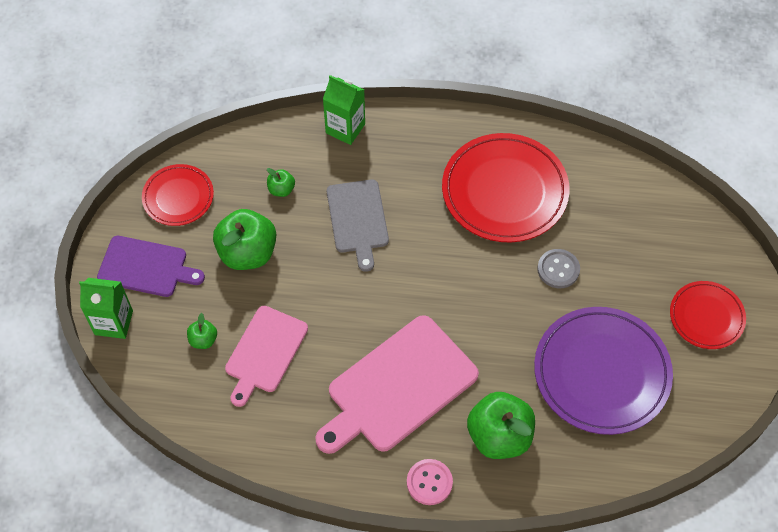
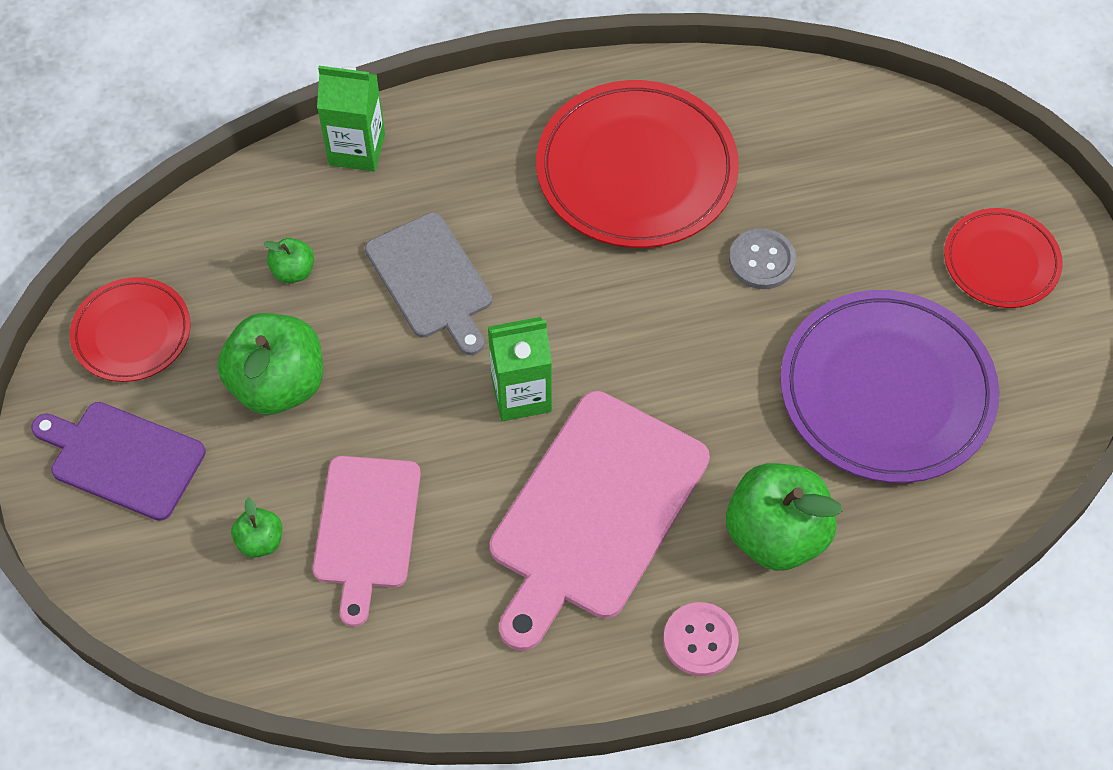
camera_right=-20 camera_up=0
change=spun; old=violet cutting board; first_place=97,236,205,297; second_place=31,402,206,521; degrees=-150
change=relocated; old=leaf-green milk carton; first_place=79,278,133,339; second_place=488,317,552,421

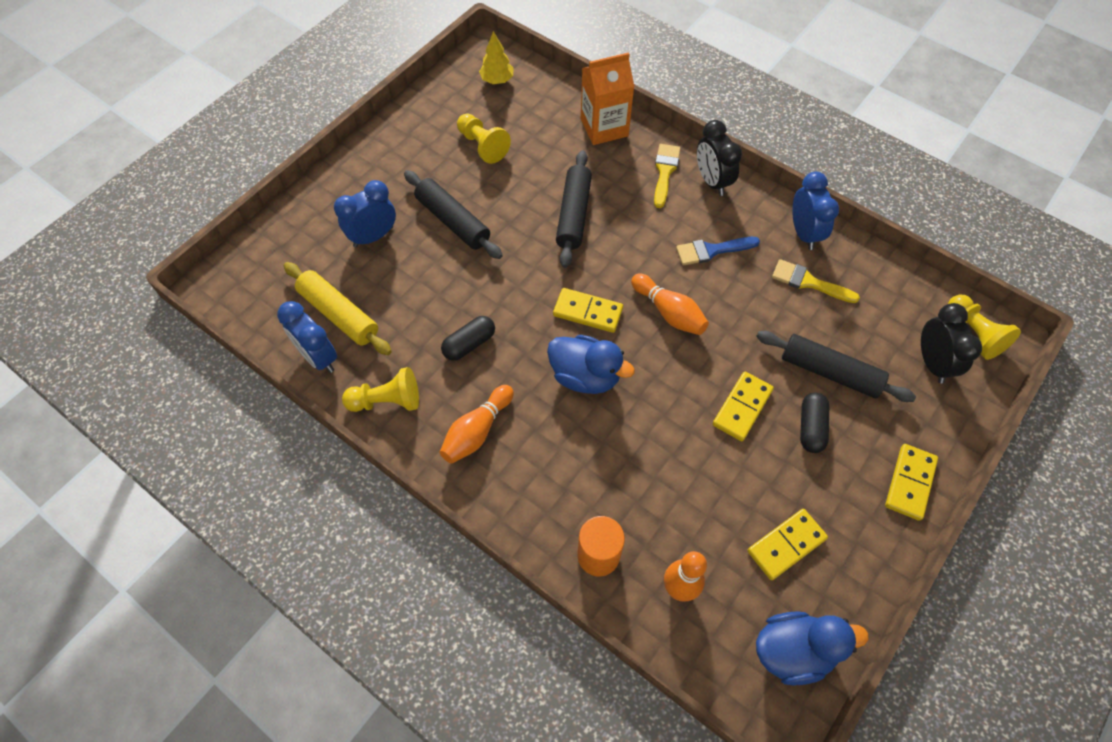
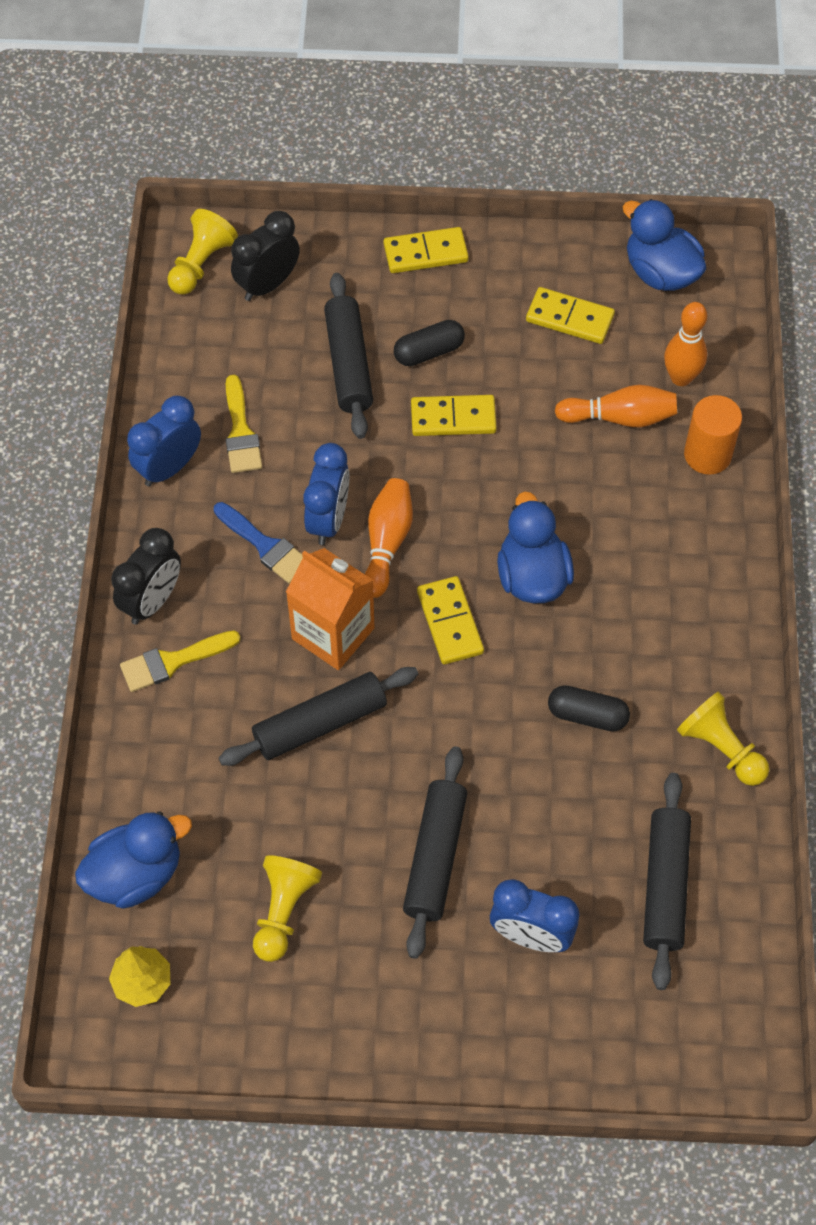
camera_right=-125 camera_up=0
change=appeared; new=cobalt toy duck; second_place=75,812,192,909
change=relocated; old=bright orange milk carton; first_place=581,53,635,145; second_place=286,548,375,670
change=relocated; old=cobalt clock; first_place=277,301,337,373; second_place=303,443,349,545
change=relocated; old=bright orange bowling pin; first_place=440,385,514,464; second_place=555,385,677,427
change=colour; old=yellow dough roller; new=black dough roller; first_place=284,262,392,355; second_place=643,773,691,990

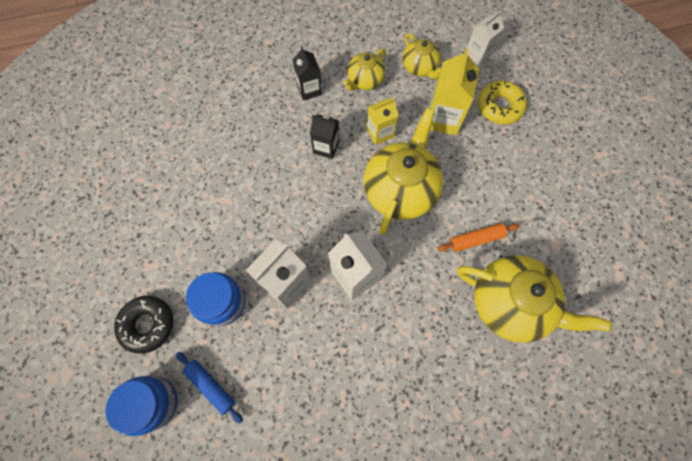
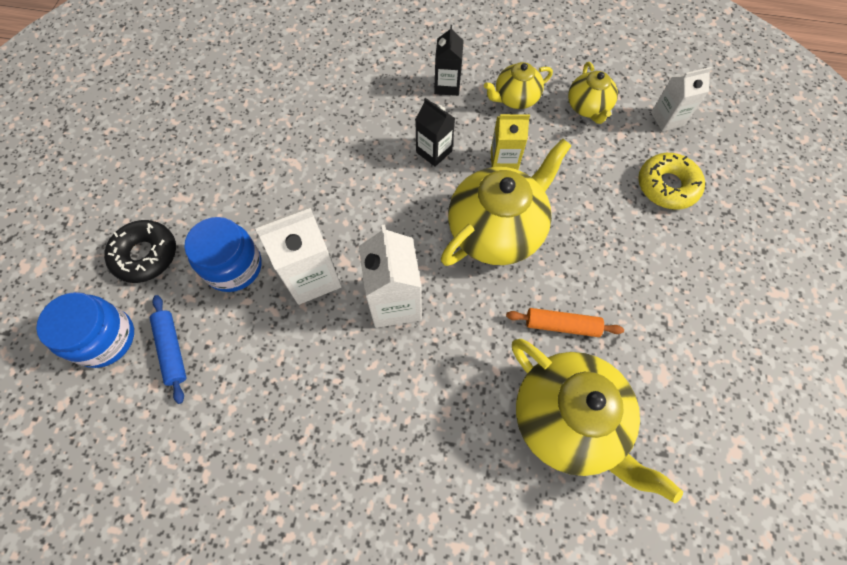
camera_right=25 camera_up=-5
change=missing; old=yellow milk carton; first_place=429,48,479,136

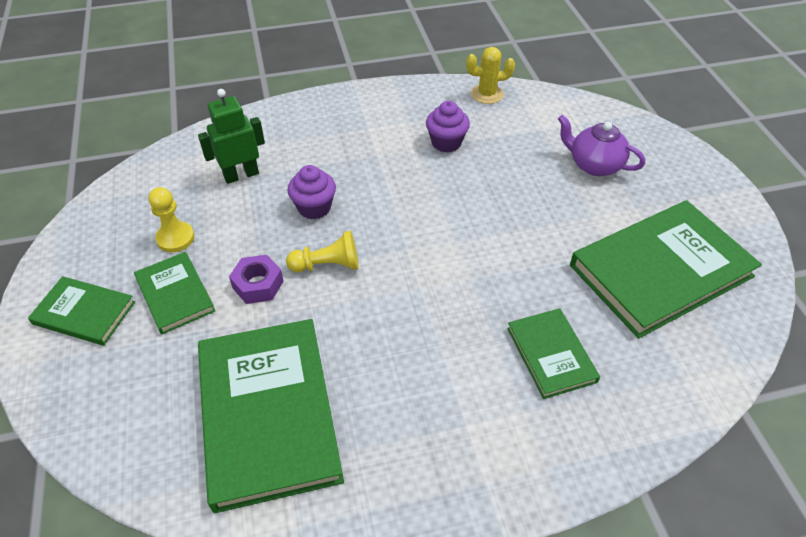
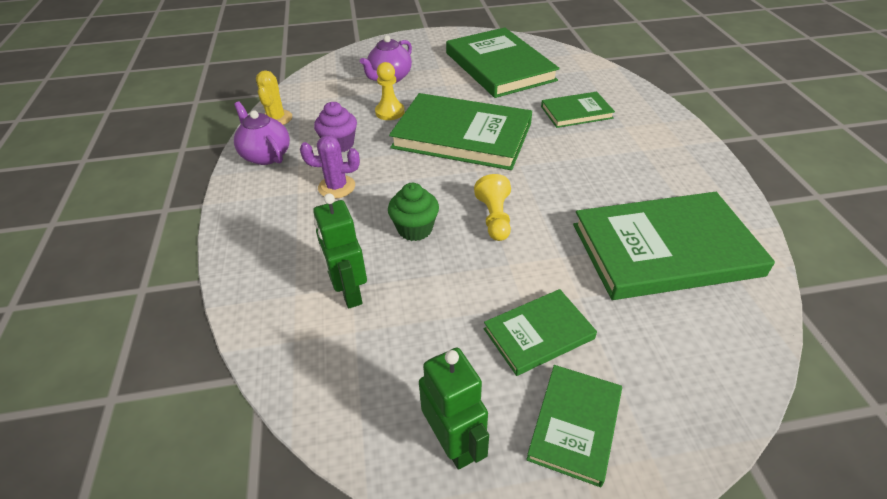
camera_right=-85 camera_up=-5
change=appeared; new=violet china teapot; second_place=234,102,290,165
change=appeared; new=violet saguaro cactus; second_place=300,135,360,199
change=relocated; old=yellow pawn; first_place=148,187,195,252; second_place=375,62,405,120
change=colour; old=violet cupcake; new=leaf-green cupcake; first_place=288,165,336,219; second_place=388,183,439,241
change=appeared; new=leaf-green book; second_place=389,93,532,170
change=appeared; new=leaf-green toy robot; second_place=419,348,489,470
change=missing; old=violet nut; first_place=229,255,284,304

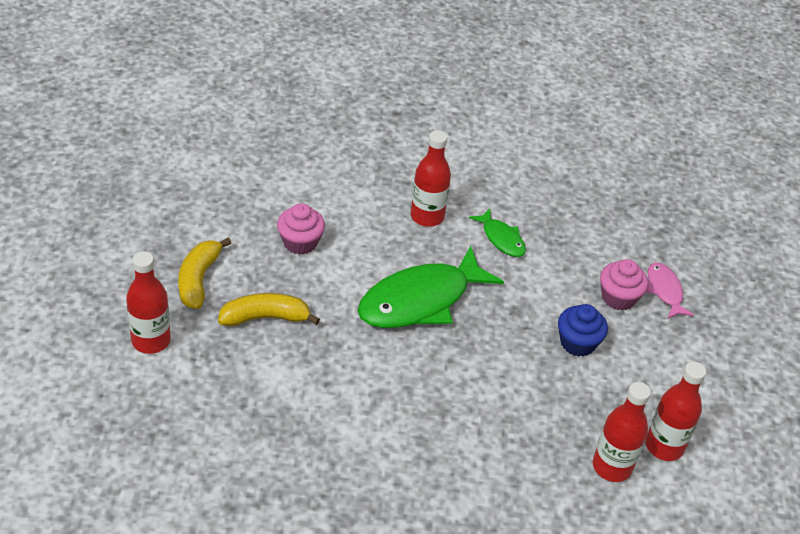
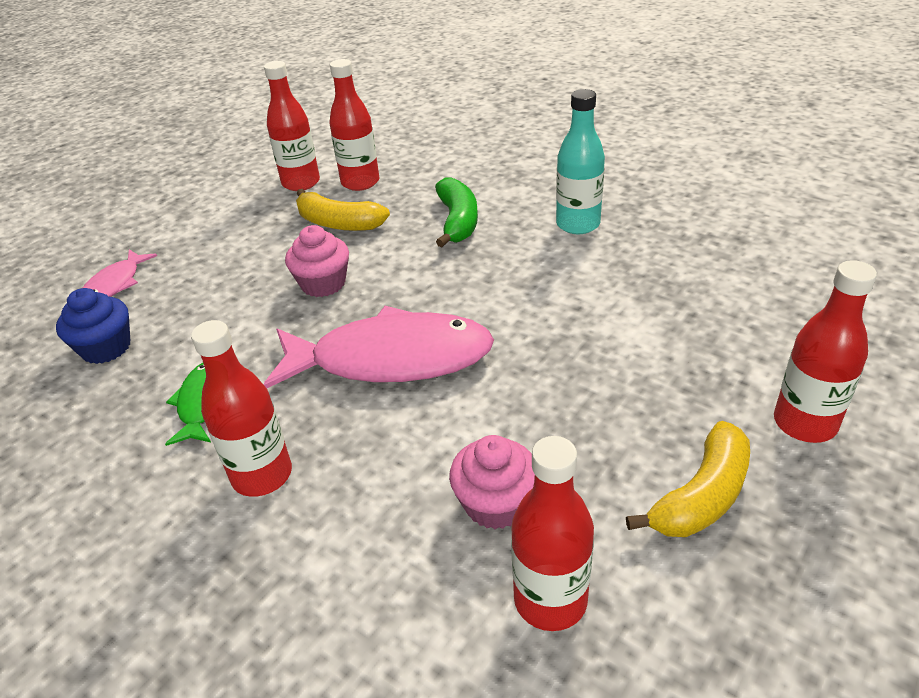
camera_right=-140 camera_up=-5
change=relocated; old=cobalt cupcake; first_place=558,304,608,357; second_place=56,288,131,364
change=colour; old=leaf-green fish; new=rosy fish; first_place=357,246,504,328; second_place=263,306,494,388
change=relocated; old=rosy cupcake; first_place=600,259,648,311; second_place=285,225,349,297
change=relocated; old=yellow banana fruit; first_place=218,293,320,326; second_place=296,189,390,231
change=appeared; new=leaf-green banana fruit; second_place=435,178,478,247
change=appeared; new=crimson flask; second_place=511,436,594,631
change=appeared; new=aqua flask; second_place=556,89,605,234

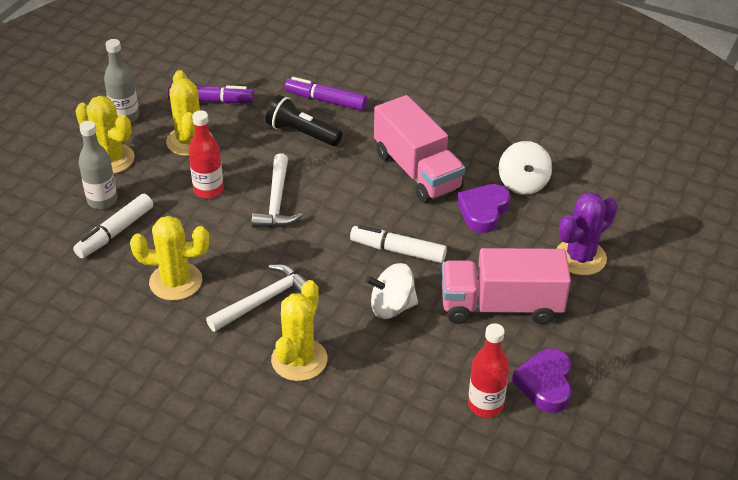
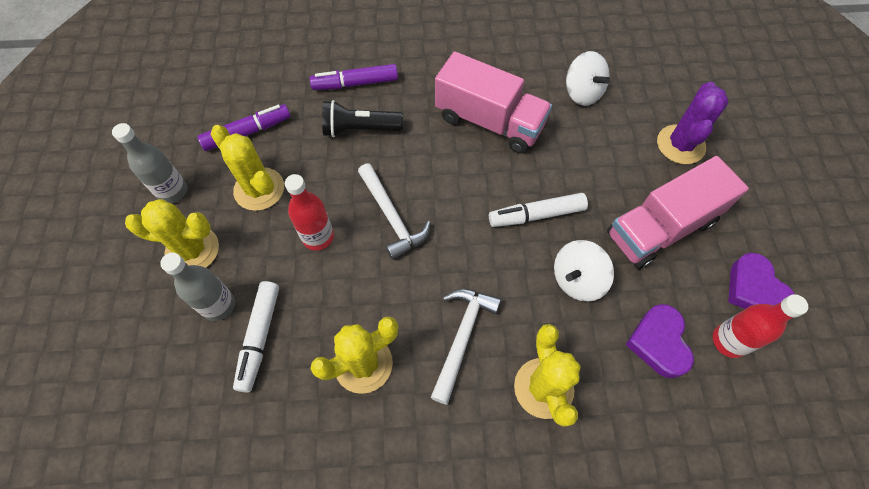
camera_right=-30 camera_up=20
change=relocated; old=violet heart shape; first_place=457,184,511,233; second_place=625,304,694,378

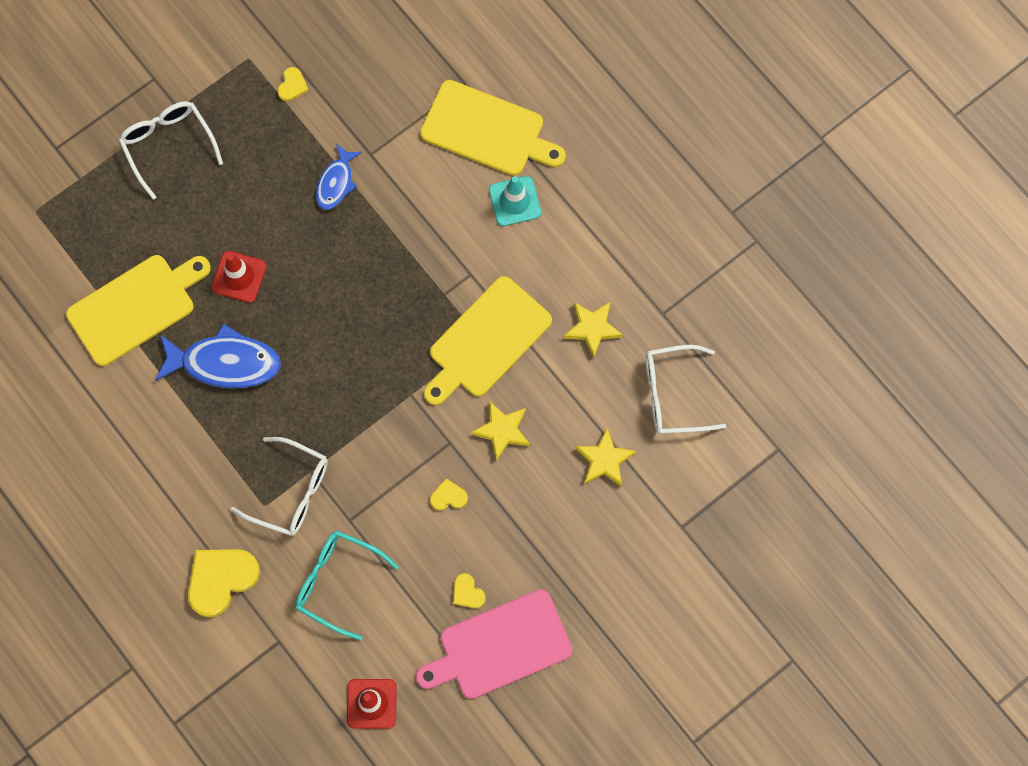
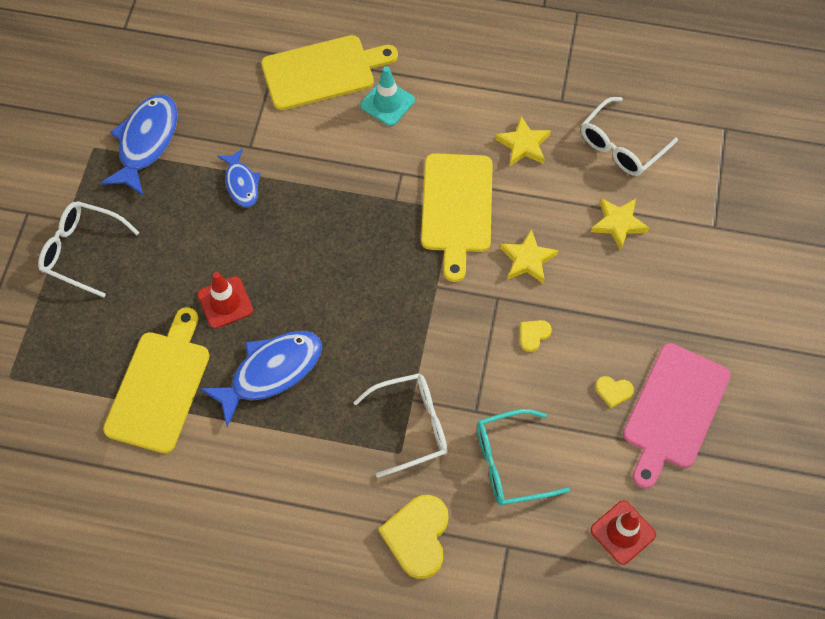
camera_right=-40 camera_up=-10
change=exchanged; old=yellow heart shape; new=cobalt fish; first_place=277,67,309,101; second_place=100,95,178,196

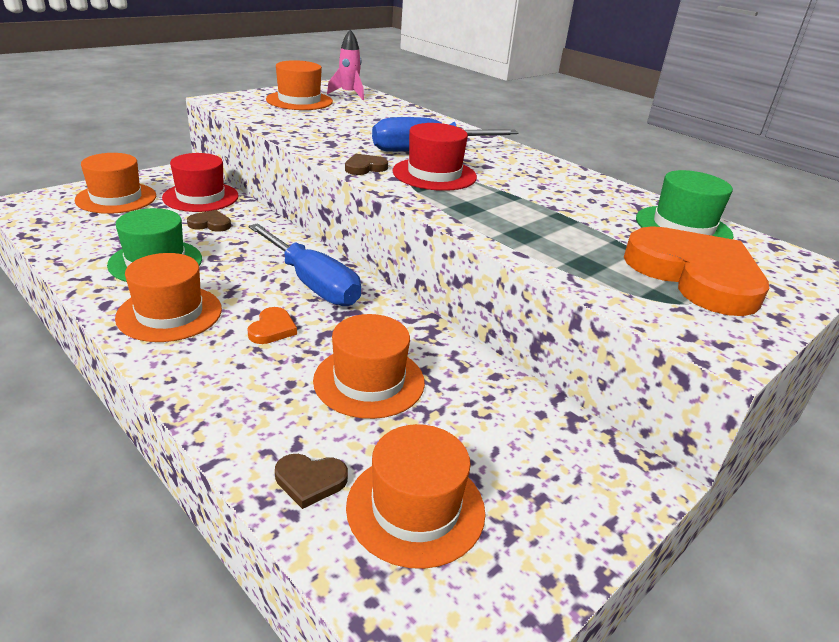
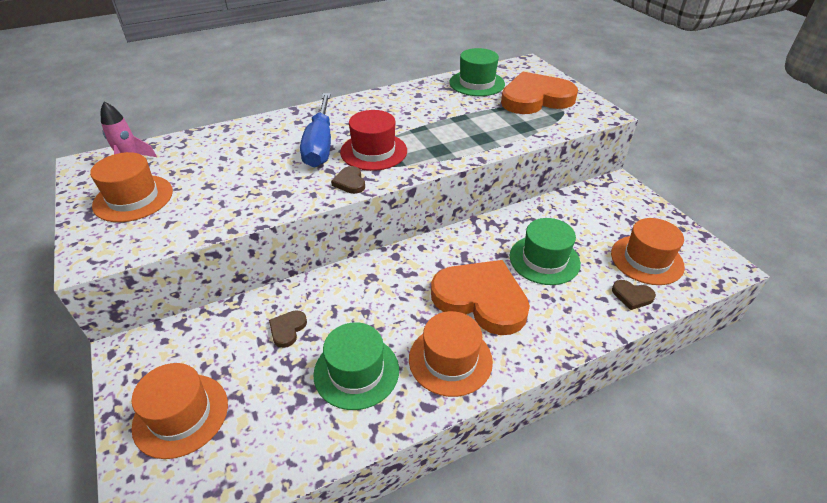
camera_right=-70 camera_up=10
change=size; old=bright orange heart shape; first_place=247,307,297,344; second_place=431,260,530,335; factor=2.45
change=colour; old=bright orange tall hat; new=leaf-green tall hat; first_place=313,314,425,419; second_place=510,218,581,285
change=spun; old=brown heart shape; first_place=275,454,348,509; second_place=612,280,656,310; degrees=90
change=missing; old=crimson tall hat; first_place=162,153,238,212
change=missing; old=cobalt screwdriver; first_place=248,223,361,306

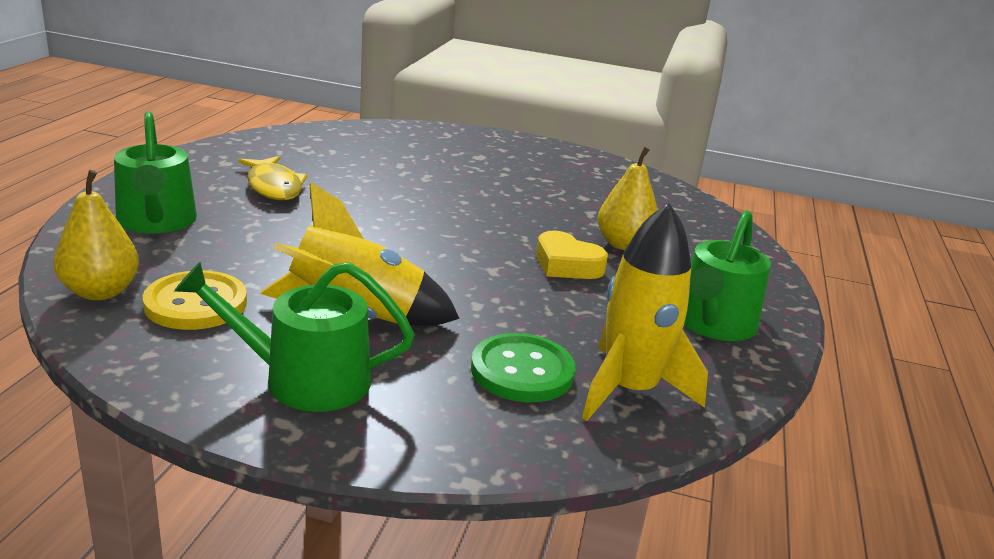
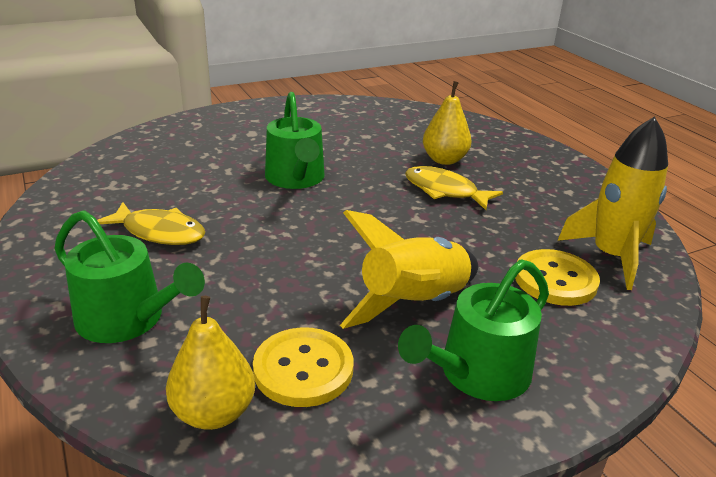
camera_right=-40 camera_up=5
change=relocated; old=leaf-green sprinkling can; first_place=684,210,771,341; second_place=265,92,325,189
change=exchanged; old=yellow heart shape; new=yellow fish; first_place=536,231,608,279; second_place=405,166,503,210
change=colour; old=leaf-green sewing button; new=yellow sewing button; first_place=471,333,575,402; second_place=515,249,600,306

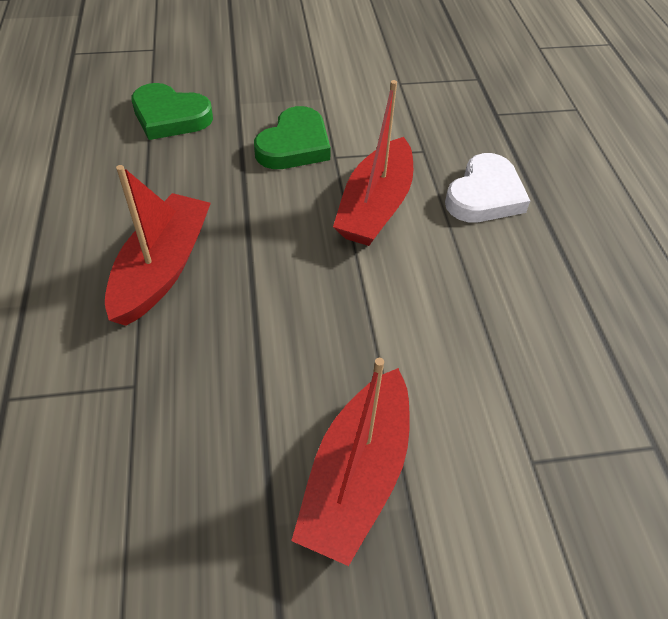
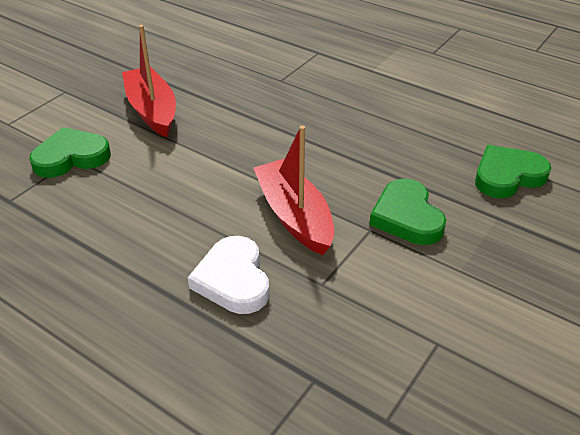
camera_right=135 camera_up=-10
change=appeared; new=leaf-green heart shape; second_place=29,127,111,178
change=missing; old=crimson sailboat; first_place=105,165,211,326

